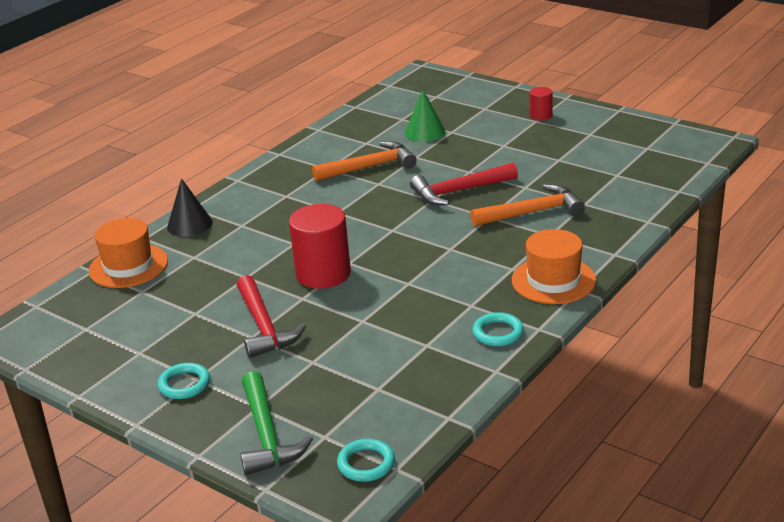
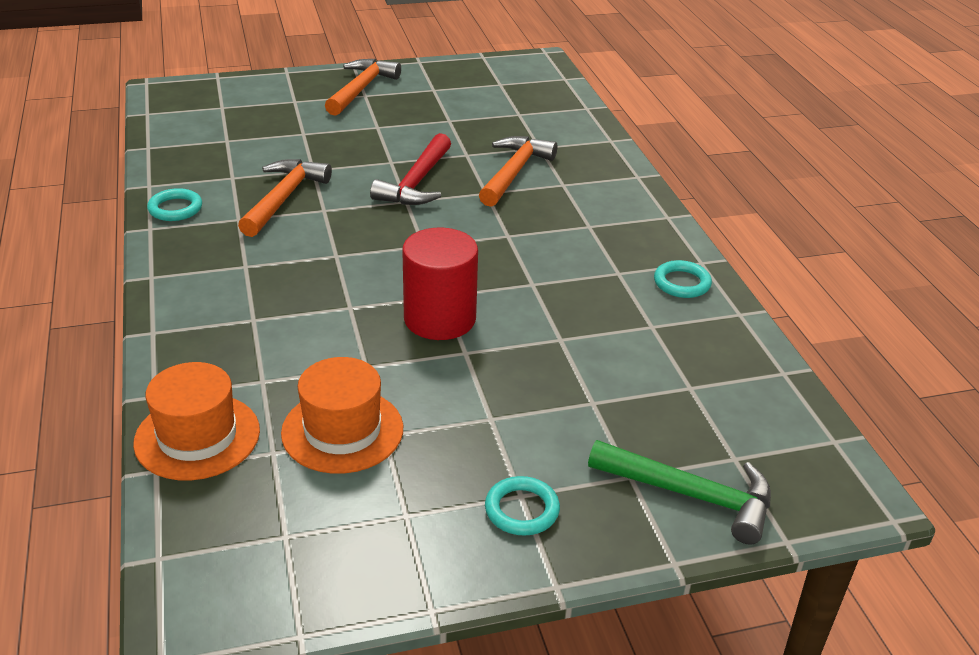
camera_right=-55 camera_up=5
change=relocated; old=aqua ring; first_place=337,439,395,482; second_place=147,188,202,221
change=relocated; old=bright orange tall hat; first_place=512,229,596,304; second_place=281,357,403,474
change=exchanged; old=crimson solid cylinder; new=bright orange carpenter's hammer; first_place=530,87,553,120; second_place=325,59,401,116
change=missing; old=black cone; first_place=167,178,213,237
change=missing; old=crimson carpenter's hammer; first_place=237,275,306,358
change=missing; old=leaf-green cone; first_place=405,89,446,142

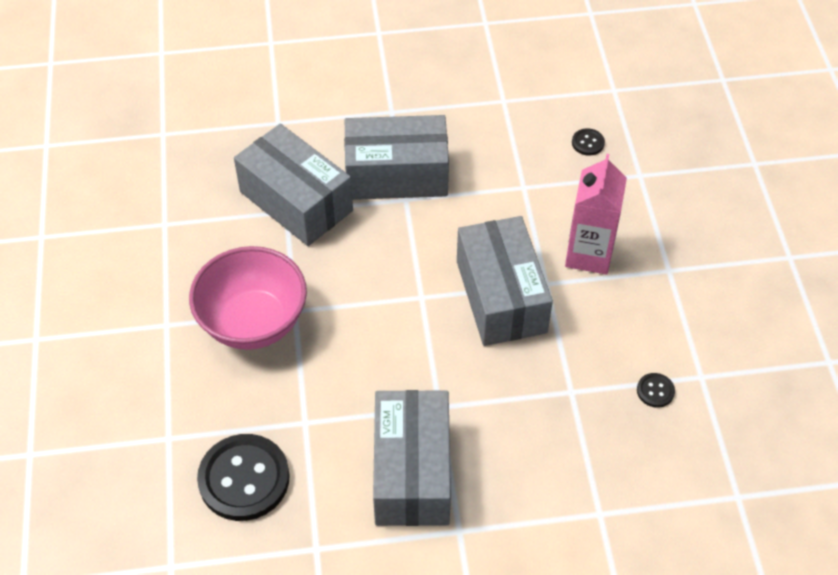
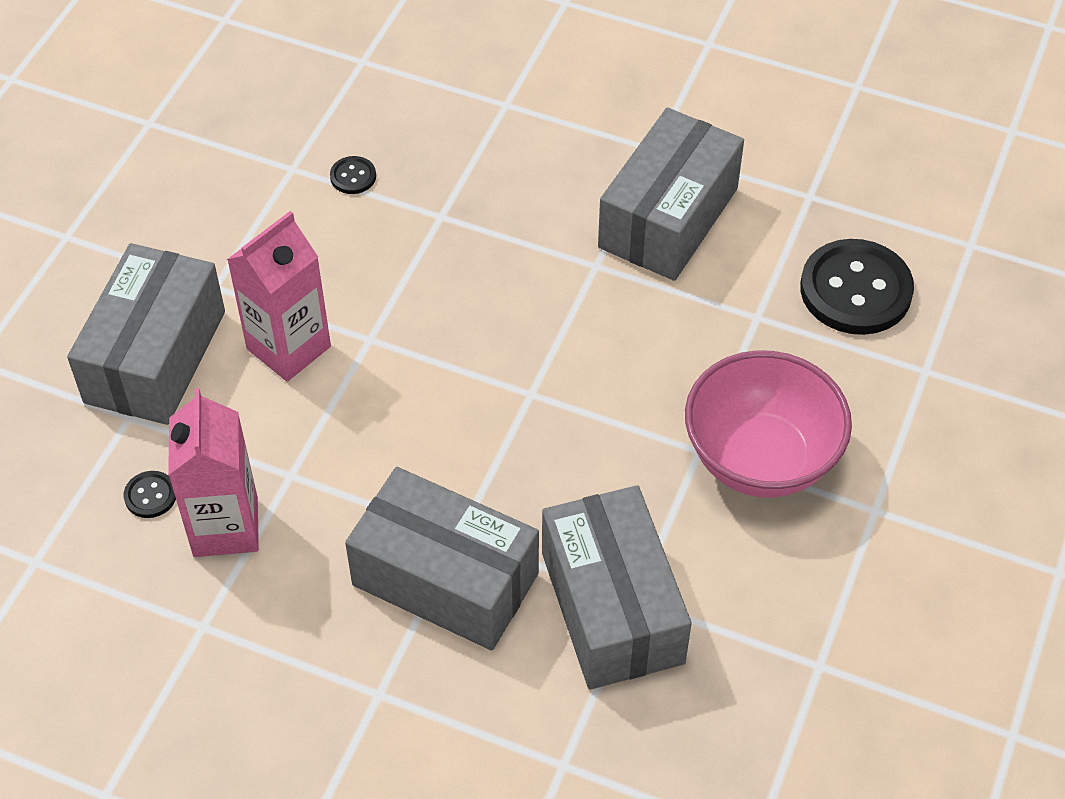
camera_right=-150 camera_up=0
change=relocated; old=gray box; first_place=457,216,553,346; second_place=67,243,225,425
change=appeared; new=rosy milk carton; second_place=168,388,259,557

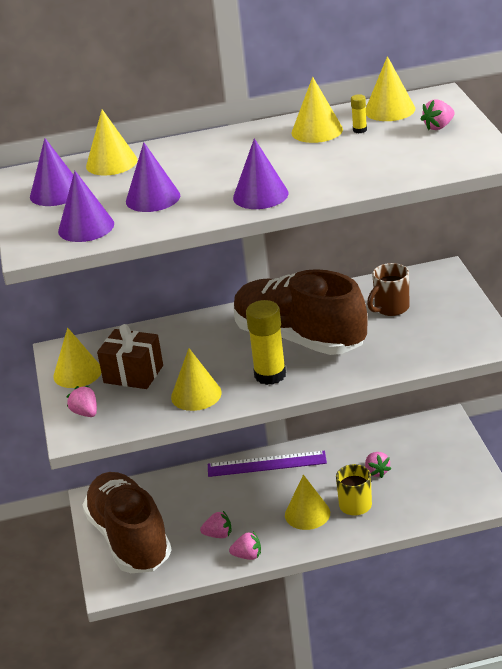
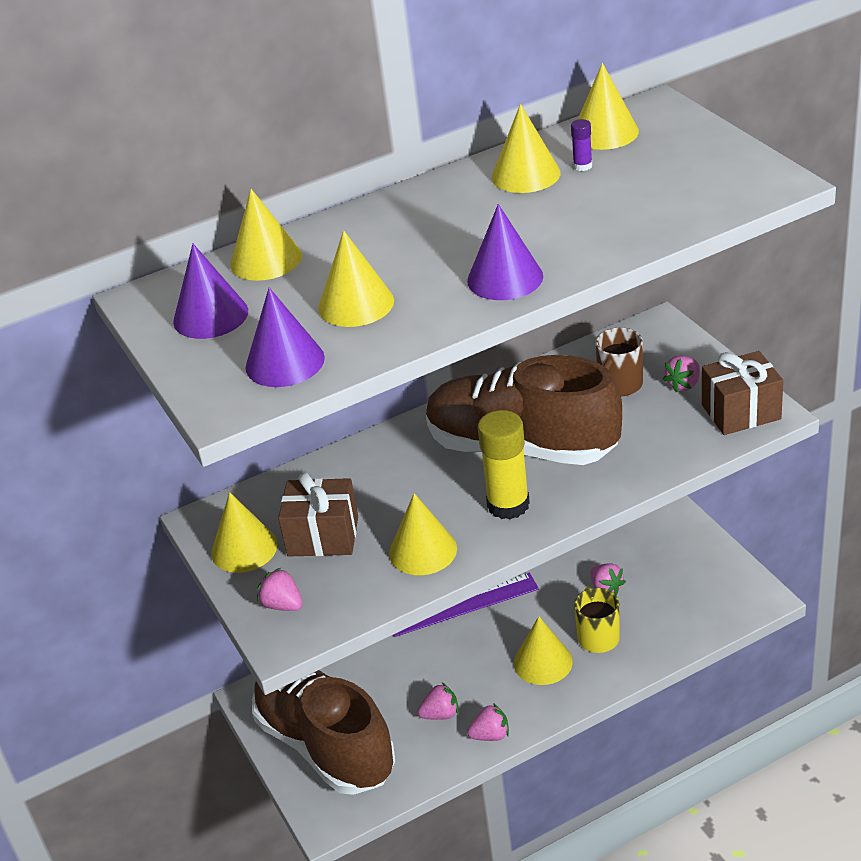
camera_right=-15 camera_up=5
change=colour; old=violet cone; new=yellow cone; first_place=126,142,180,212; second_place=318,230,394,327
change=colour; old=yellow glue stick; new=violet glue stick; first_place=351,94,367,133; second_place=571,119,592,171
change=relocated; old=rosy toy strawberry; first_place=421,99,455,130; second_place=663,355,700,392
change=appeared; new=brown gift; second_place=702,351,783,435

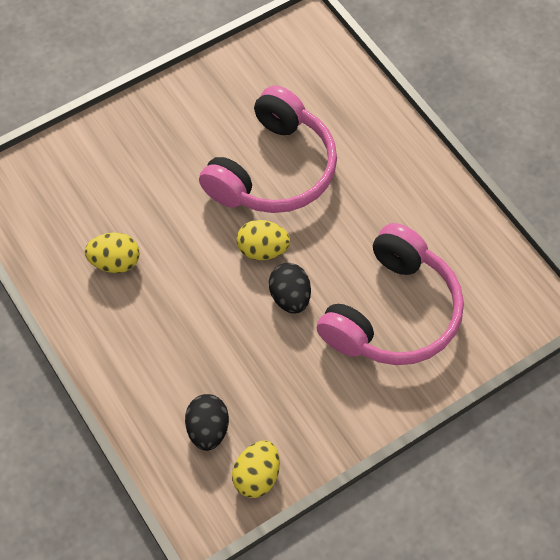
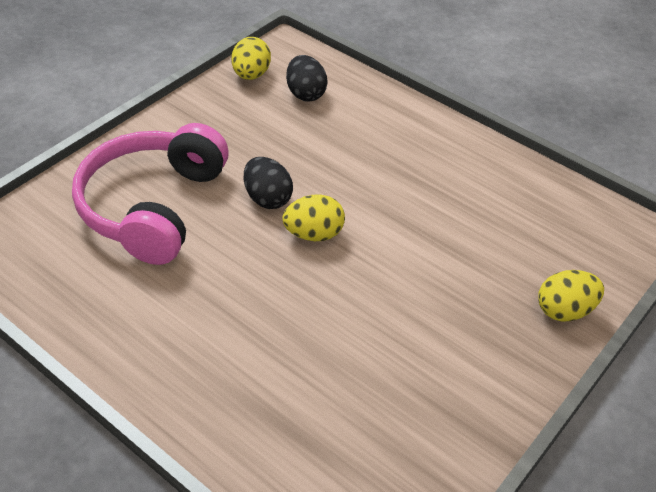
camera_right=160 camera_up=-15
change=relocated; old=yellow egg shape; first_place=85,232,140,273; second_place=538,270,604,322
change=missing; old=rosy over-ear headphones; first_place=199,85,337,213

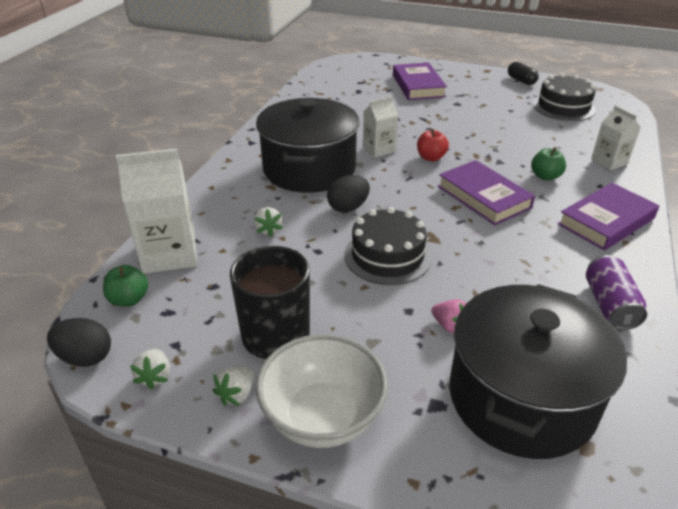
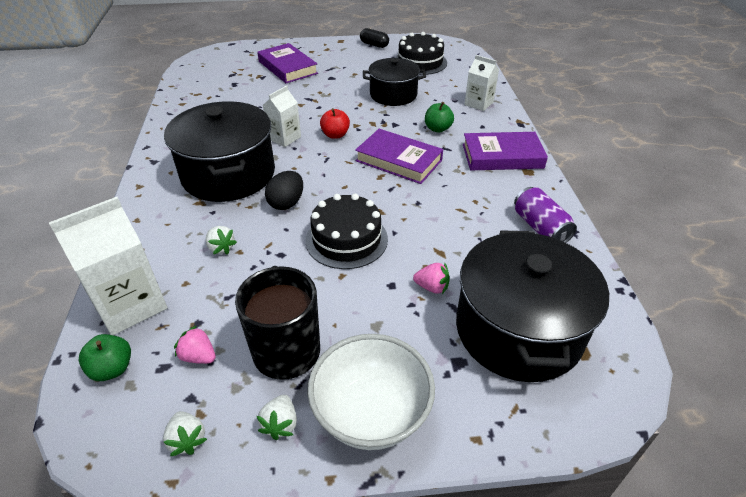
camera_right=-25 camera_up=5
change=appeared; new=rosy toy strawberry; second_place=174,326,216,364
change=appeared; new=black pot; second_place=363,58,426,106
change=spun; old=violet book; first_place=558,183,659,250; second_place=463,132,548,170; degrees=60
change=missing; old=black egg shape; first_place=47,318,111,367

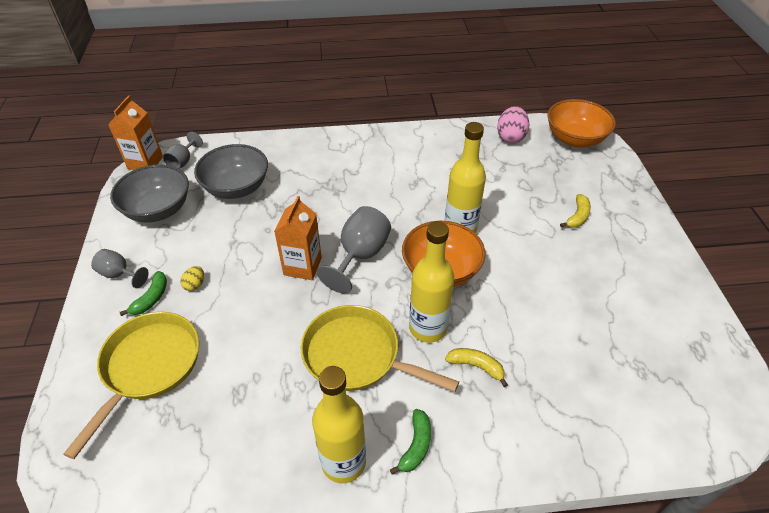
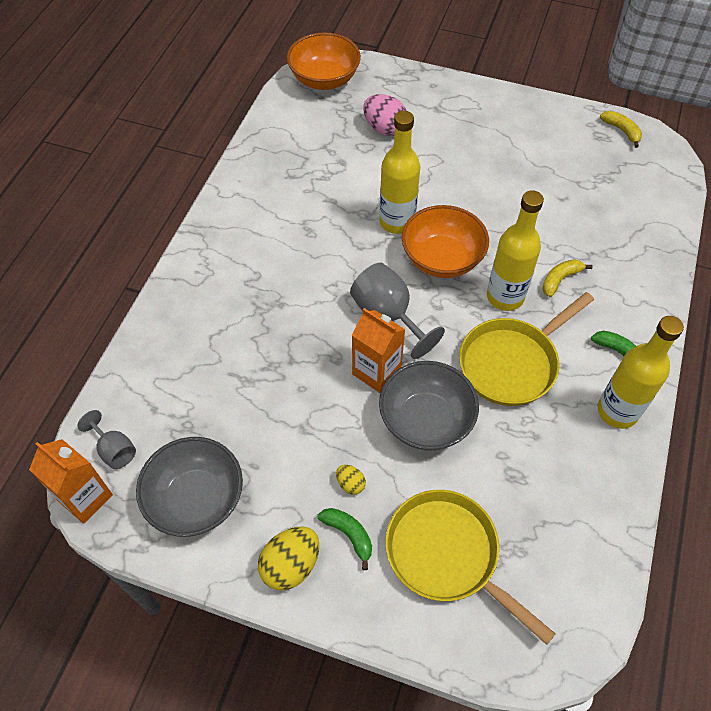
camera_right=-65 camera_up=10
change=exchanged; old=gray goblet; new=yellow egg shape; first_place=91,249,148,288; second_place=258,527,319,590
change=relocated; old=rosy egg shape; first_place=497,106,530,143; second_place=363,94,407,136
change=relocated; old=gray serving bowl; first_place=194,144,268,199; second_place=379,361,479,451
change=relocated; old=yellow banana fruit; first_place=560,194,591,228; second_place=600,111,642,148

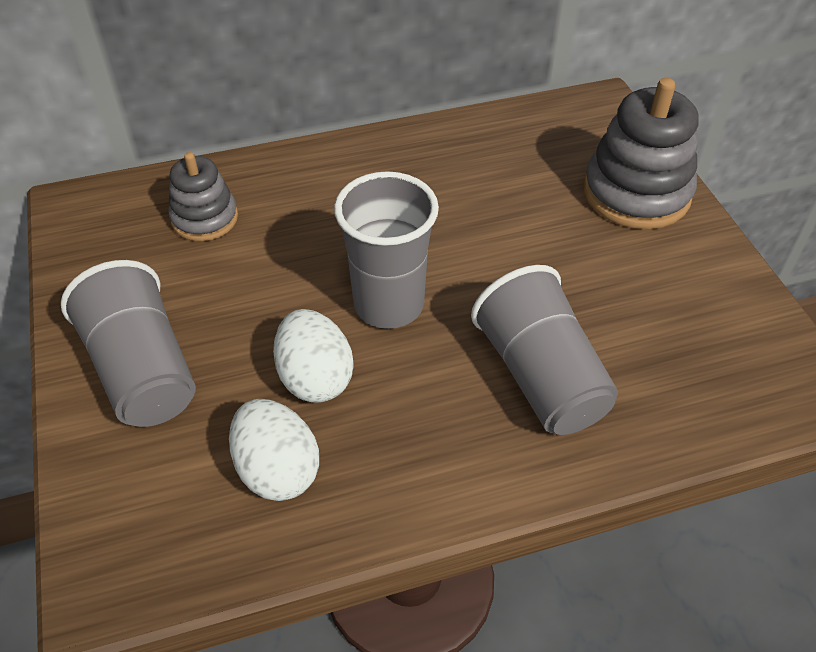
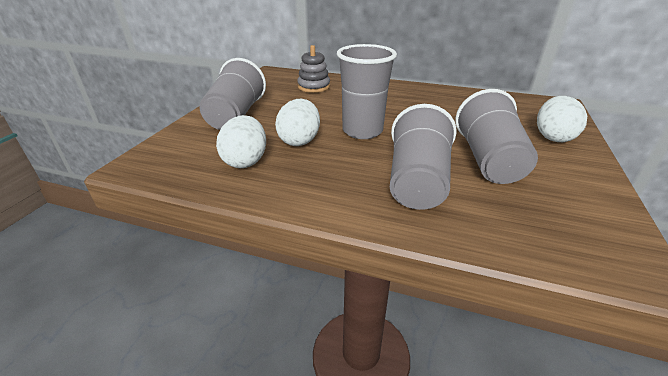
camera_right=35 camera_up=-15
change=appeared; new=gray tumbler; second_place=455,89,538,184
change=exchanged; old=gray stacking toy; new=white egg shape; first_place=583,78,698,229; second_place=537,96,587,142

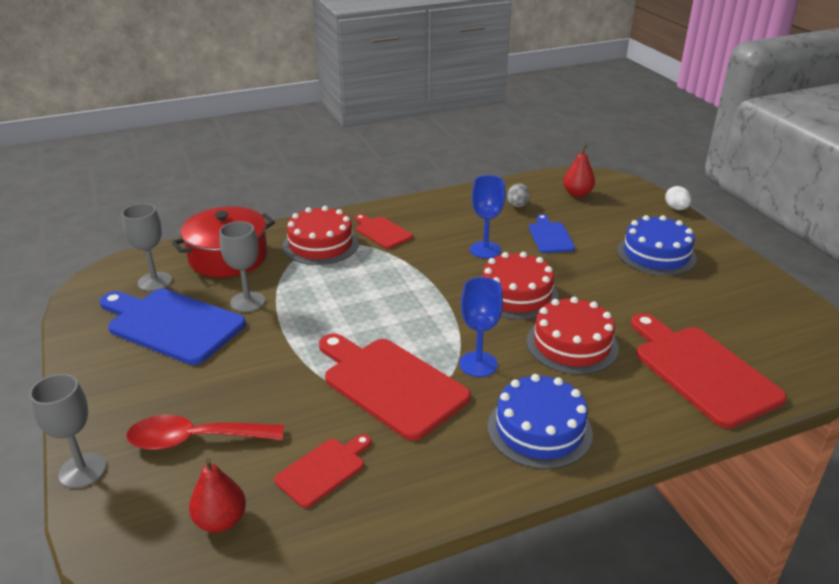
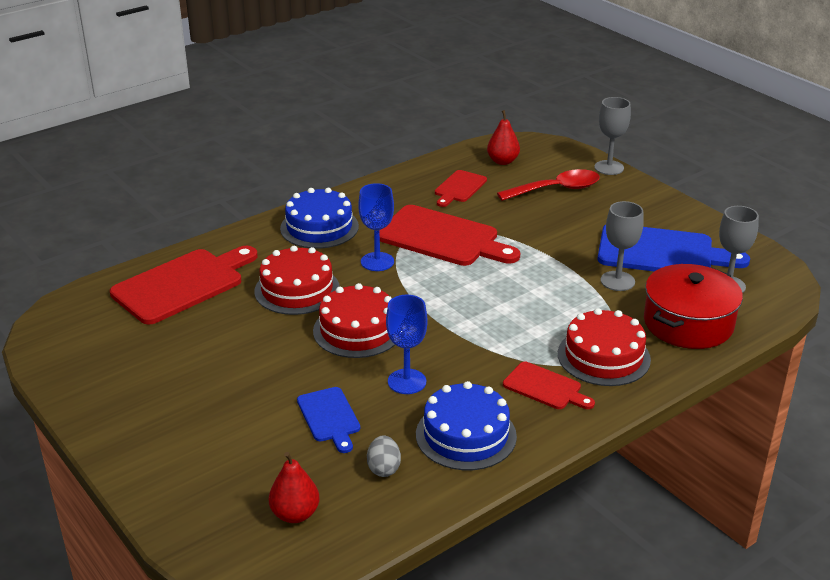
camera_right=165 camera_up=0
change=spun; old=crimson cutting board; first_place=631,313,787,428; second_place=110,246,258,325; degrees=-90
change=relocated; old=cobalt layer cake; first_place=617,215,697,276; second_place=416,381,517,470
change=missing; old=white egg shape; first_place=665,186,691,210

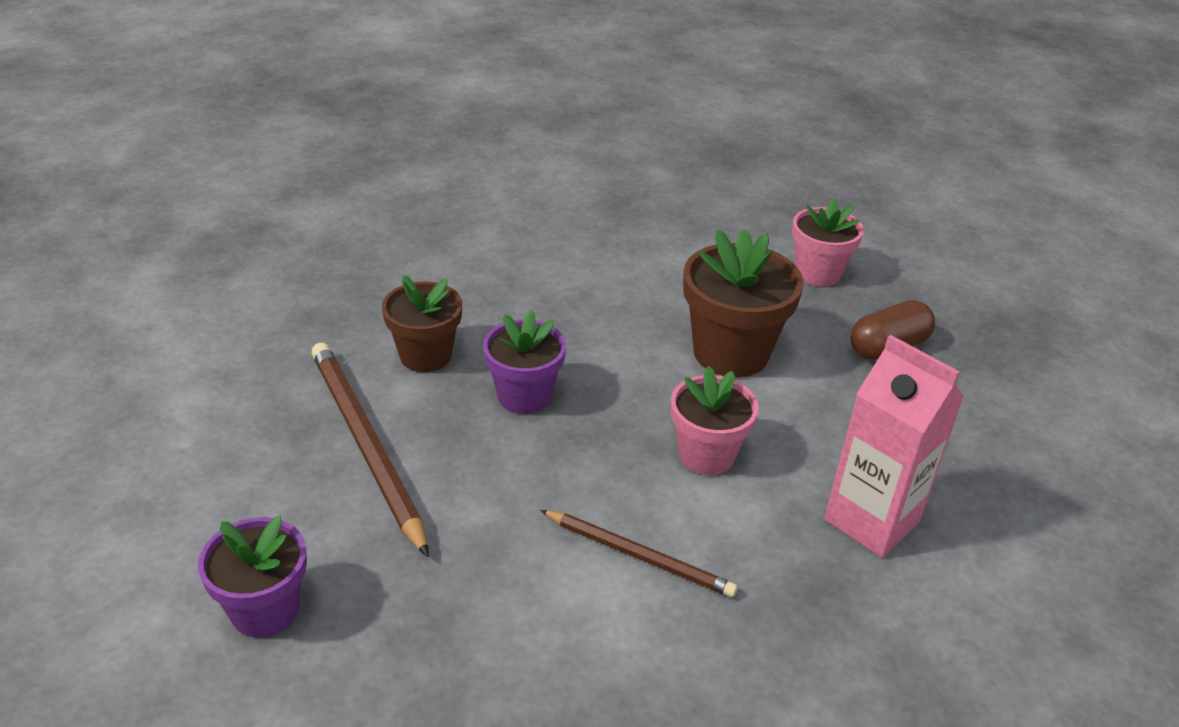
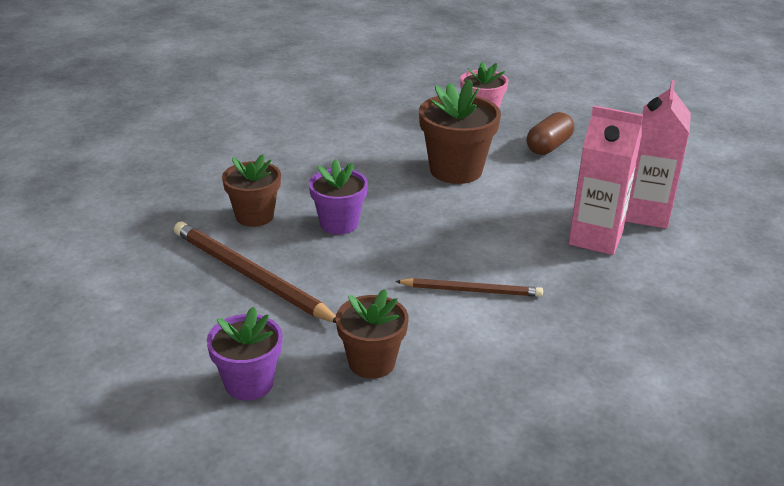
camera_right=-20 camera_up=-5
change=appeared; new=brown plant pot; second_place=336,289,409,379
change=appeared; new=rosy milk carton; second_place=625,80,691,229
change=missing; old=rosy plant pot; first_place=671,366,759,475

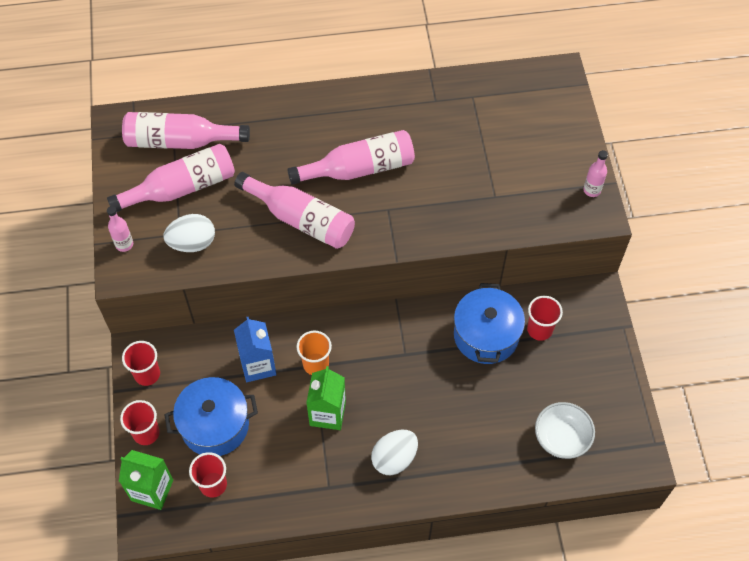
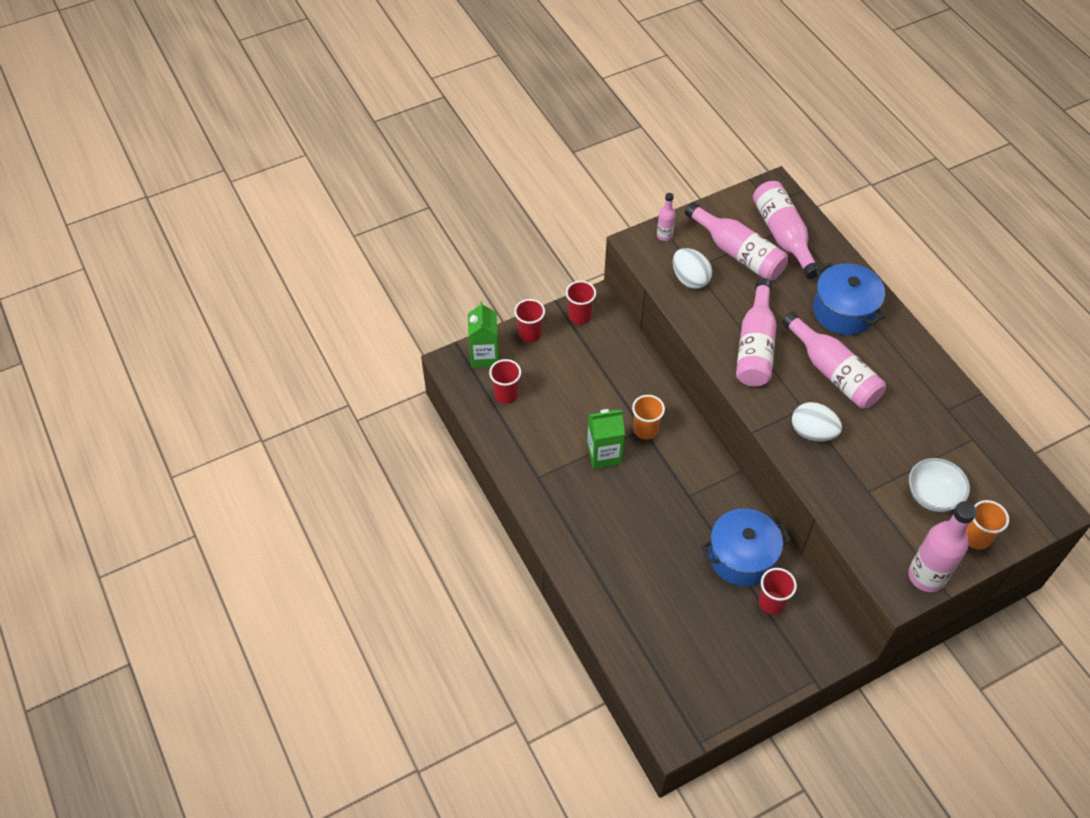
camera_right=70 camera_up=-5
change=relocated; old=white egg shape; first_place=371,430,418,475; second_place=792,402,842,441
change=relocated; old=cobalt pot; first_place=164,377,258,456; second_place=813,263,885,335
change=size; old=rosy flask; first_place=583,150,608,197; second_place=908,501,977,592; factor=1.97
change=relocated; old=white serving bowl; first_place=535,402,595,459; second_place=909,458,970,512
change=appeared; new=bright orange tumbler; second_place=966,500,1009,550
change=missing; old=cobalt milk carton; first_place=234,317,277,382

